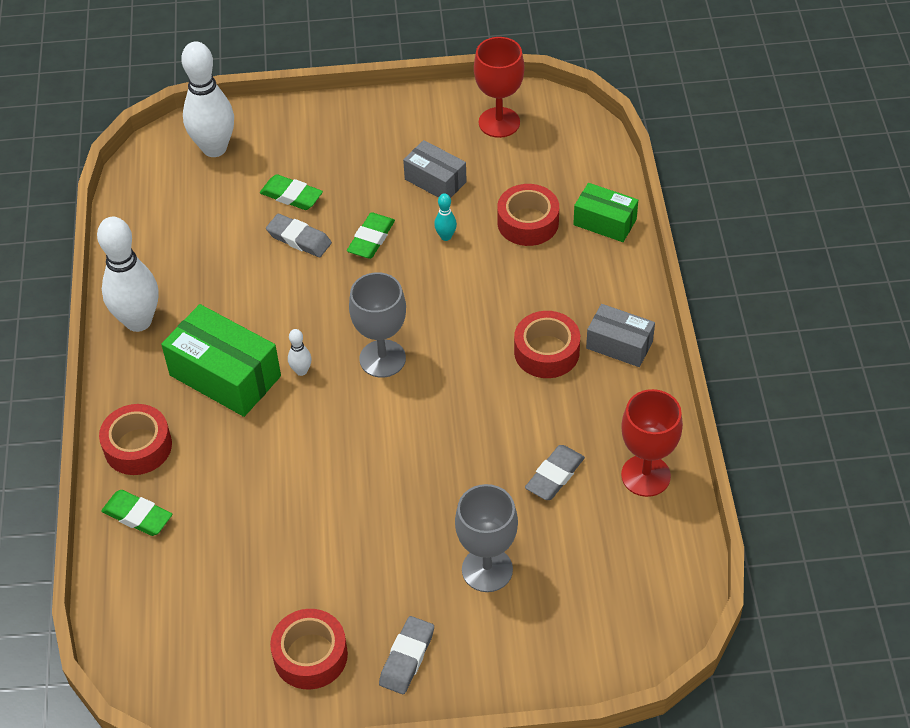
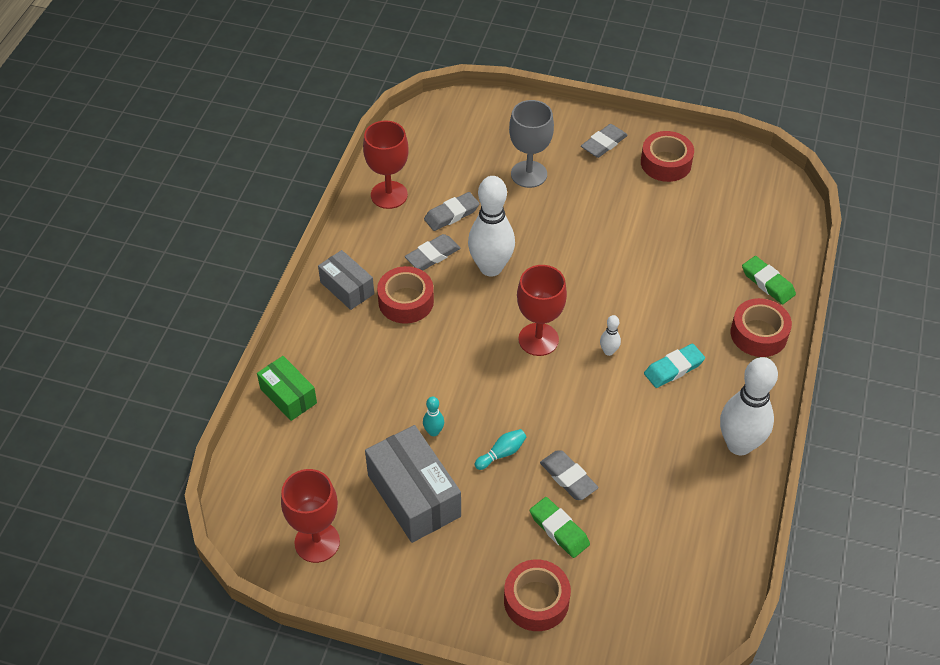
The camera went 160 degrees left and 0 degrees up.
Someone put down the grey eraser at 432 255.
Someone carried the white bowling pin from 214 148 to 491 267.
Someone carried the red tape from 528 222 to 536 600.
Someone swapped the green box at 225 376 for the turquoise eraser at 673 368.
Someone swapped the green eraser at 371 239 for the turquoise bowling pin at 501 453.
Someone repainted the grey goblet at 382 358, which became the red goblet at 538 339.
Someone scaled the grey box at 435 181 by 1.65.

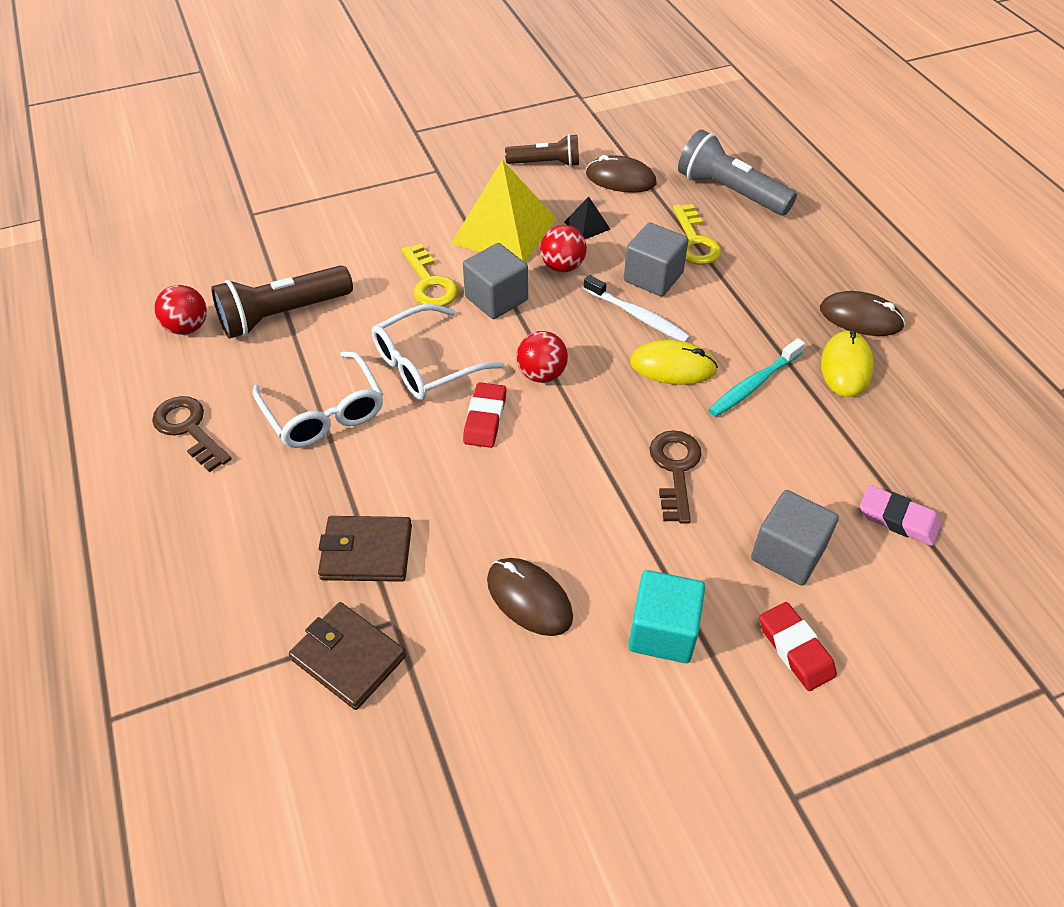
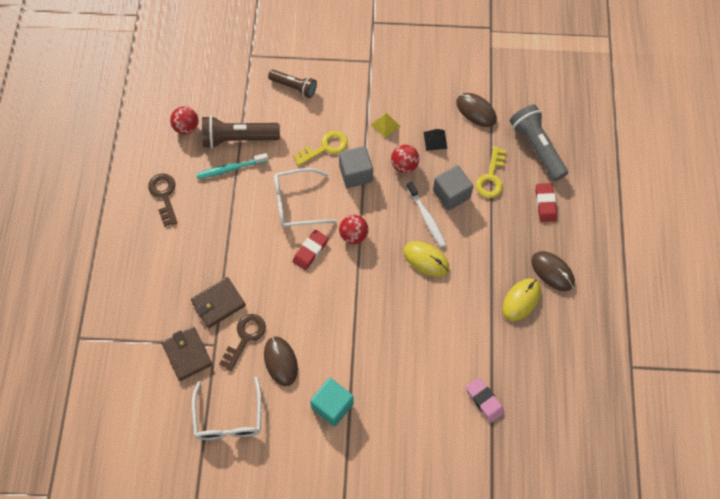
The camera went 25 degrees right and 15 degrees up.
Someone took away the grey cube at 787 553.
Someone carried the white glasses from 324 412 to 229 417.
Someone carried the brown flashlight from 546 163 to 294 87.
Someone carried the brown key from 675 469 to 245 337.
Someone carried the turquoise toothbrush from 753 384 to 230 169.
Someone carried the red eraser from 795 649 to 545 204.
Someone rotated the brown wallet at 366 552 by 60 degrees counterclockwise.
Someone rotated the yellow key at 429 283 by 120 degrees counterclockwise.
Someone scaled the yellow pyramid at 504 230 by 0.43.

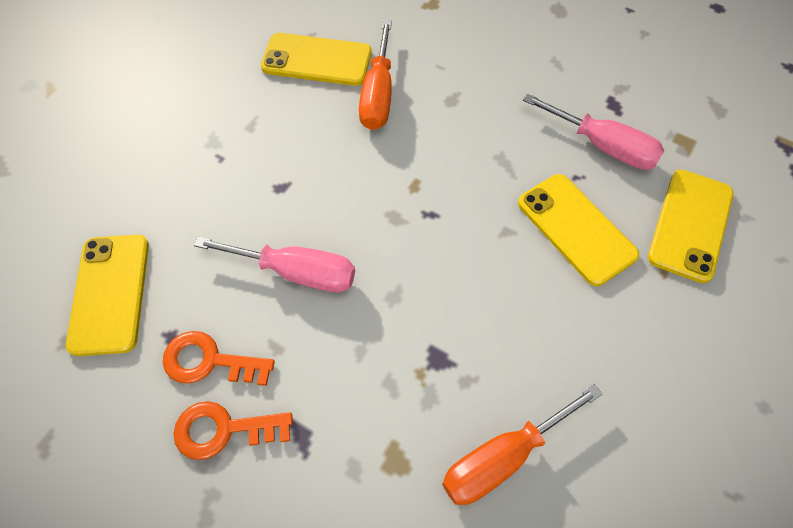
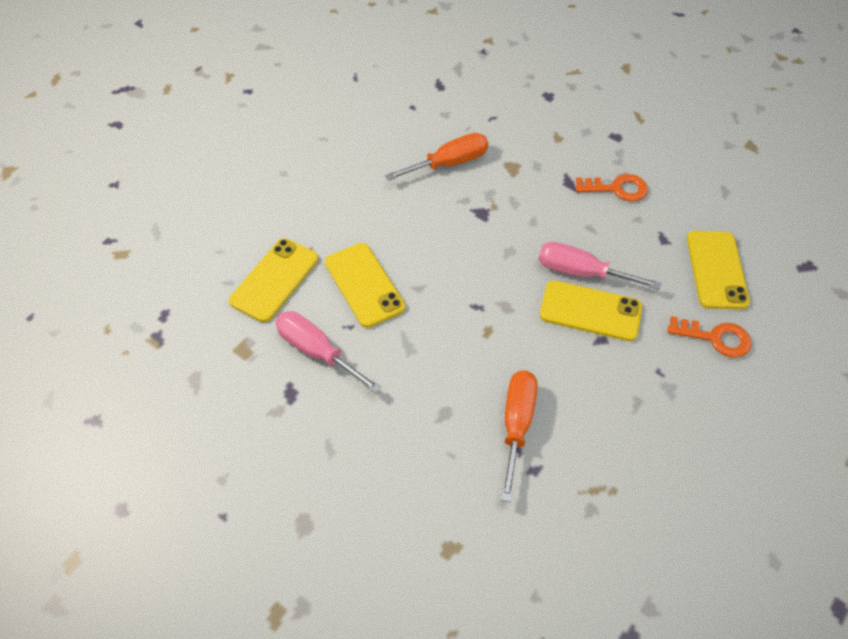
The camera went 175 degrees left and 5 degrees down.
Someone carried the orange key from 209 361 to 715 338.
Someone carried the yellow phone from 317 60 to 590 311.

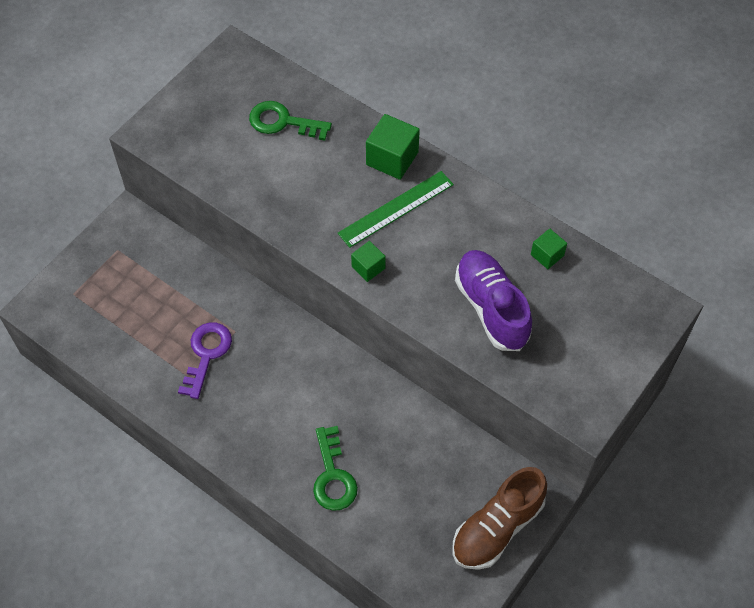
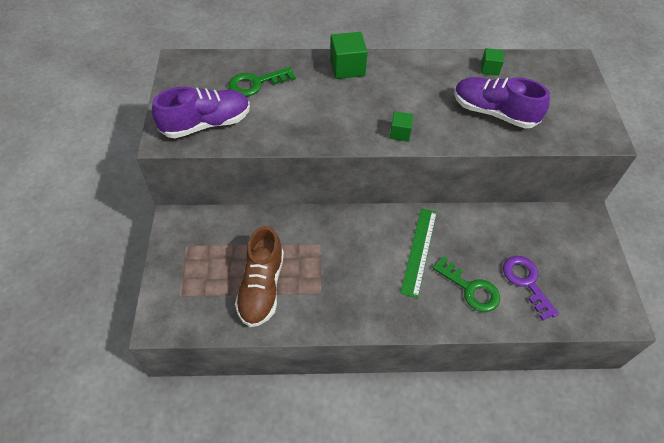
The camera went 40 degrees left and 5 degrees down.
Someone put down the purple shoe at 206 124.
Someone carried the purple key from 206 354 to 526 282.
Someone carried the green ruler from 396 209 to 419 251.
Someone carried the brown shoe from 497 528 to 262 287.

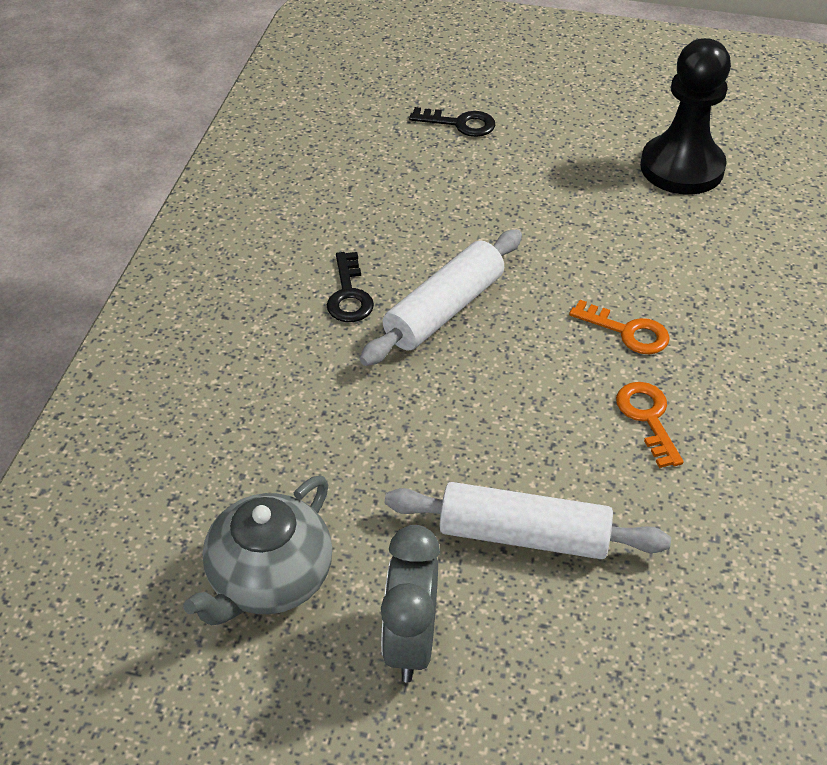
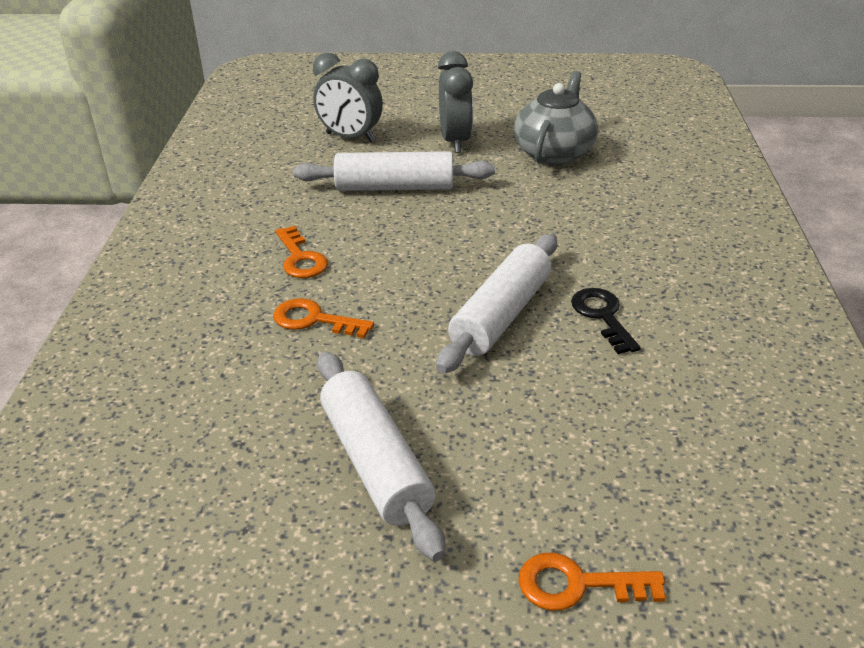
The camera went 170 degrees right and 10 degrees down.
Someone took away the black pawn at 682 168.
Someone put down the grey clock at 350 138.
Someone put down the white rolling pin at 376 462.
Someone repainted the black key at 460 124, which became the orange key at 577 584.

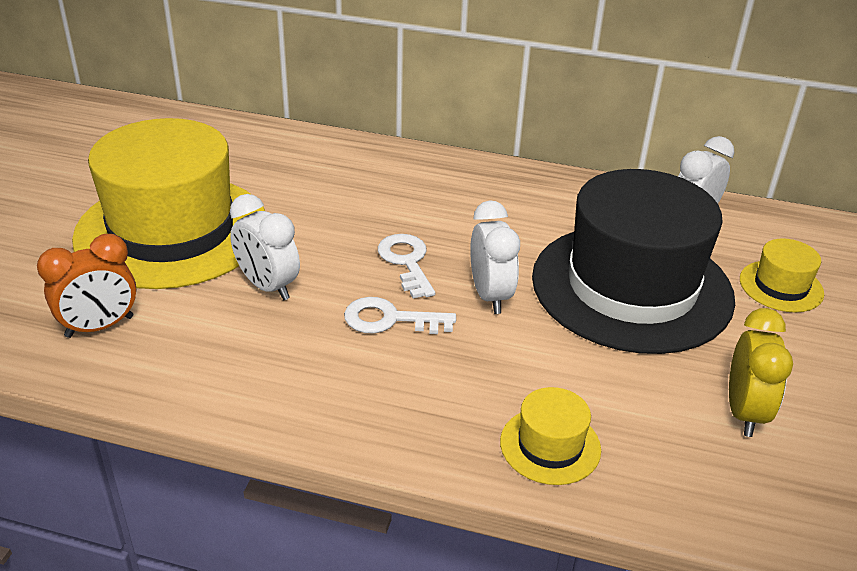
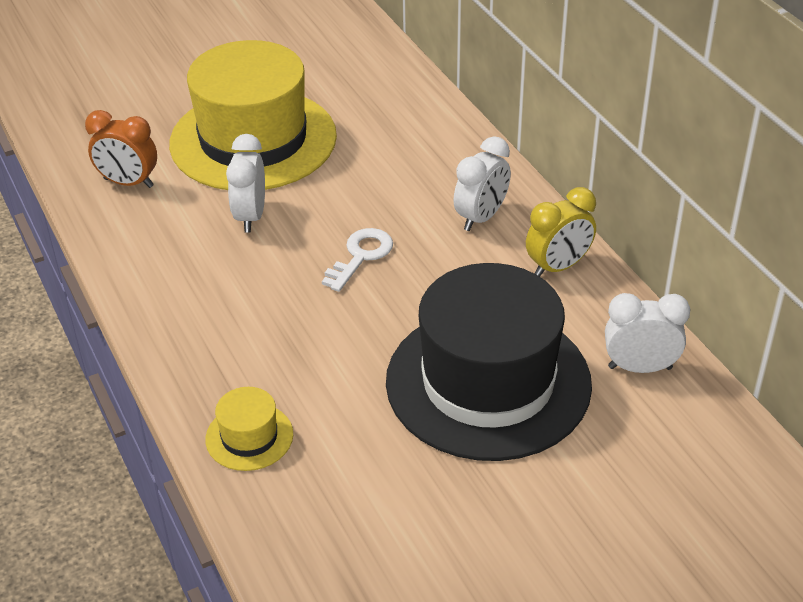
The camera went 50 degrees right and 5 degrees up.
Someone took away the white key at 389 319.
Someone took away the yellow hat at 781 286.
Someone carried the white clock from 490 296 to 481 217.
Someone carried the yellow clock from 744 412 to 558 267.

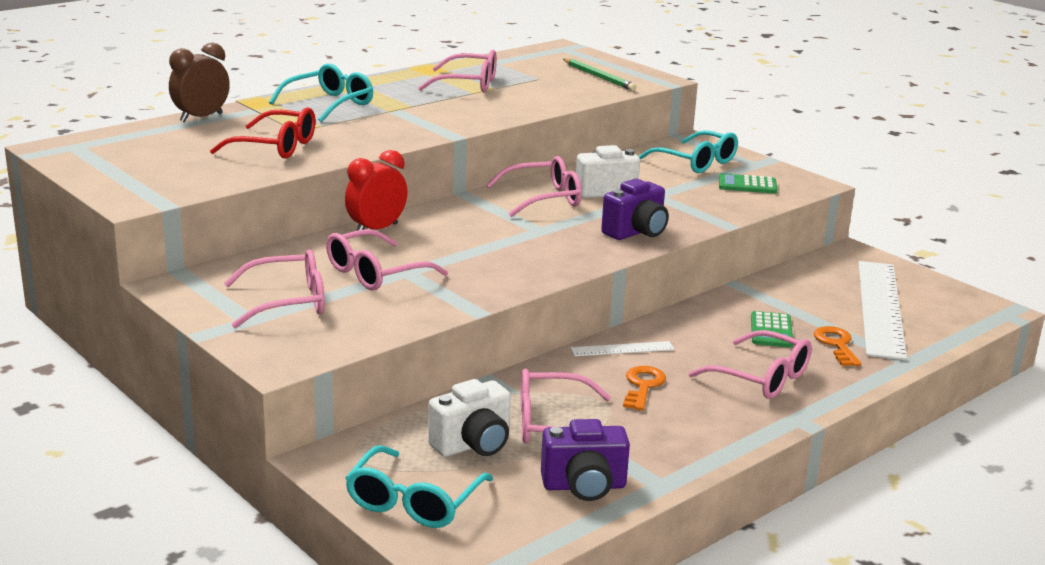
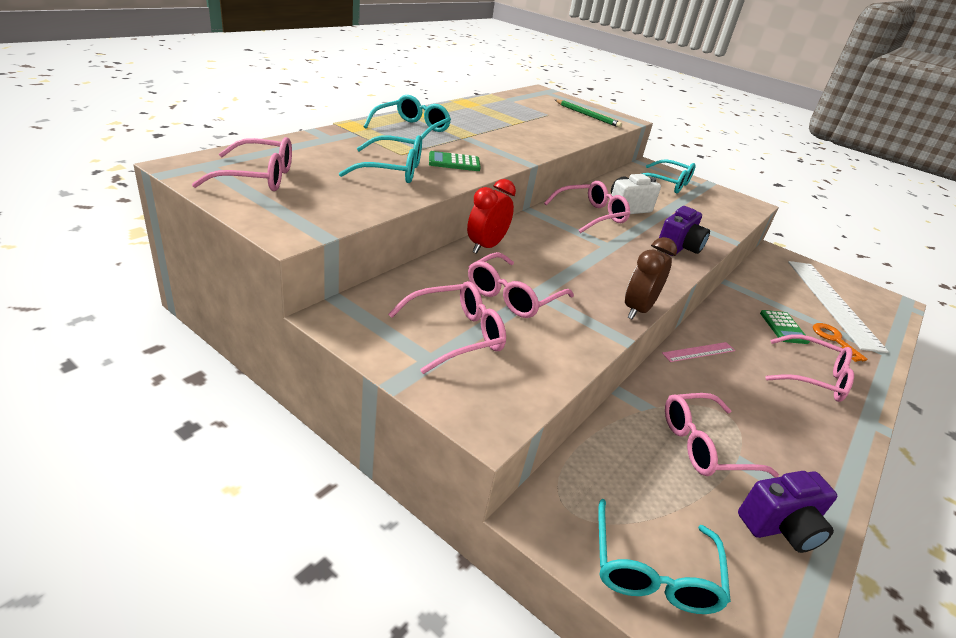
The camera went 15 degrees left and 10 degrees up.
Someone took away the white camera at 473 445.
Someone took away the orange key at 643 386.
Someone carried the brown clock from 201 118 to 637 310.
Someone carried the pink glasses from 468 84 to 258 177.
Someone carried the green calculator from 747 185 to 454 162.
Someone repainted the red glasses at 275 147, which became the turquoise glasses at 392 170.
Someone repainted the white ruler at 622 349, which became the pink ruler at 699 352.

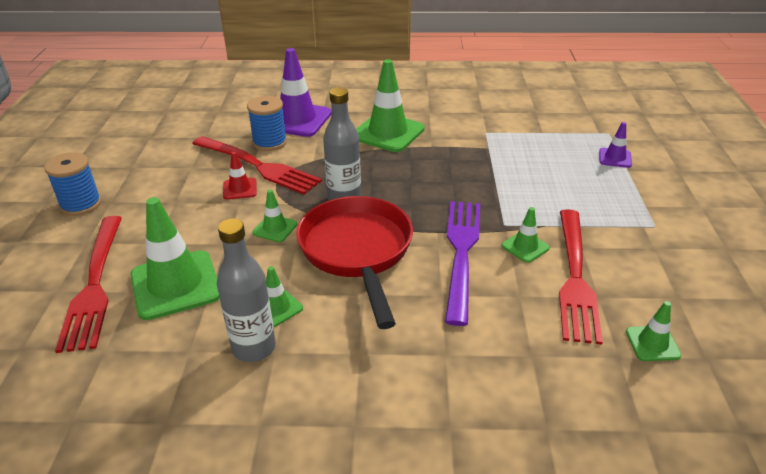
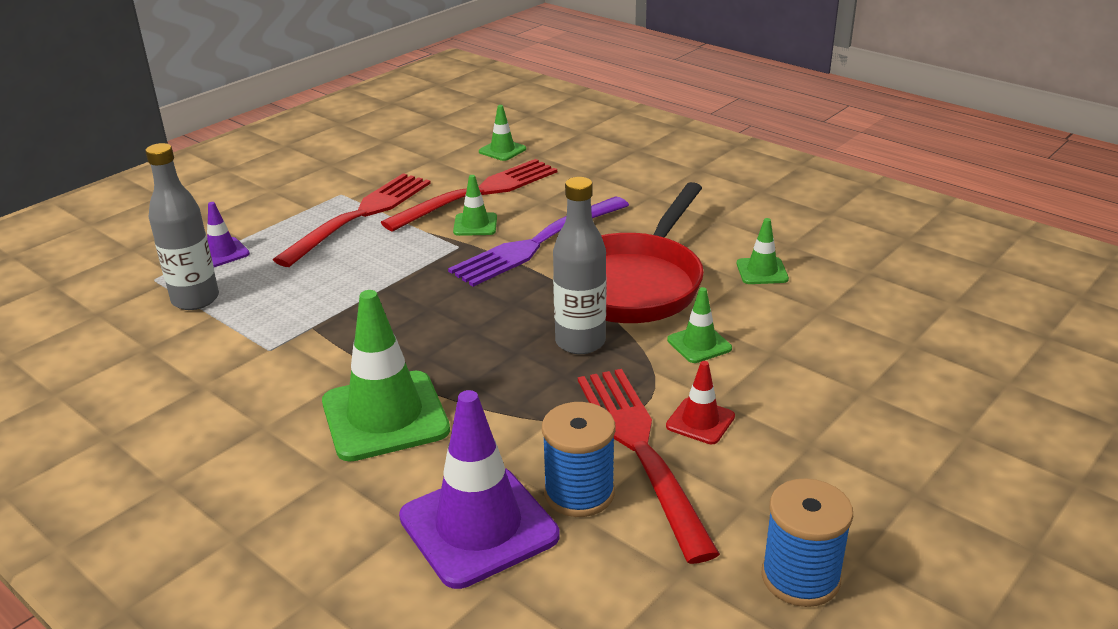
The camera went 140 degrees left and 5 degrees down.
Someone took away the green traffic cone at 175 285.
Someone carried the blue spool from 81 204 to 800 577.
Someone carried the red fork from 95 284 to 360 216.
Someone carried the grey bottle from 254 348 to 195 299.

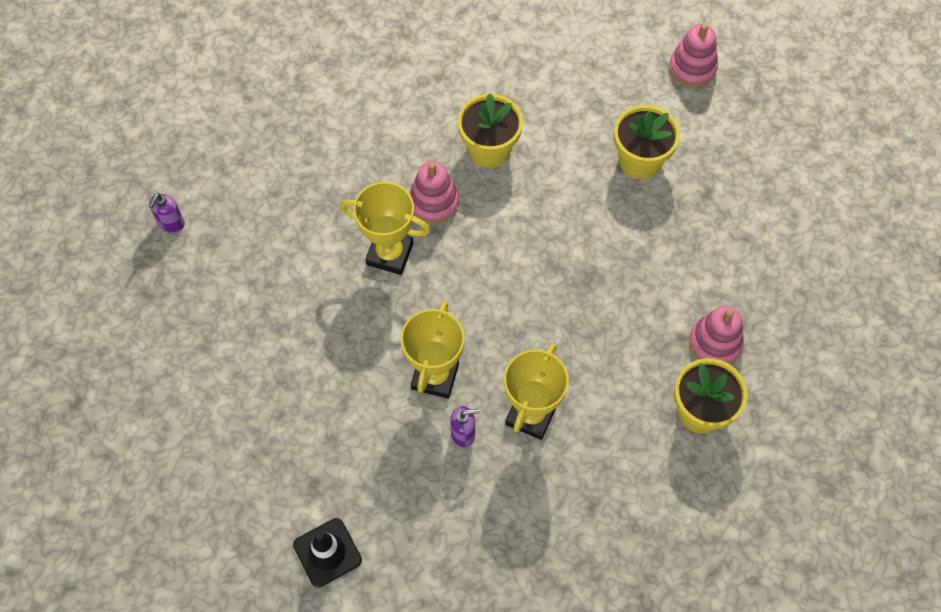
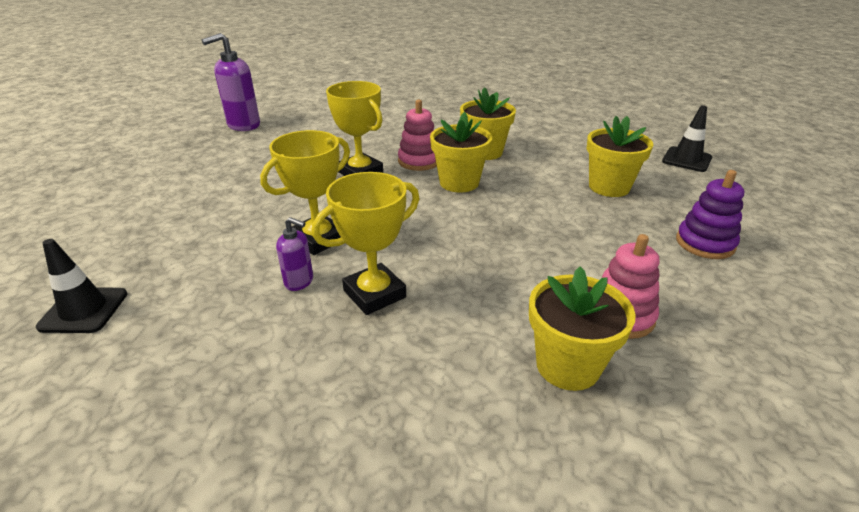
The camera went 30 degrees right and 30 degrees down.
Someone put down the yellow flower pot at 459 183.
Someone put down the purple stacking toy at 705 243.
Someone swapped the pink stacking toy at 692 68 for the black traffic cone at 686 160.
Someone scaled the purple soap dispenser at 171 224 by 1.88.

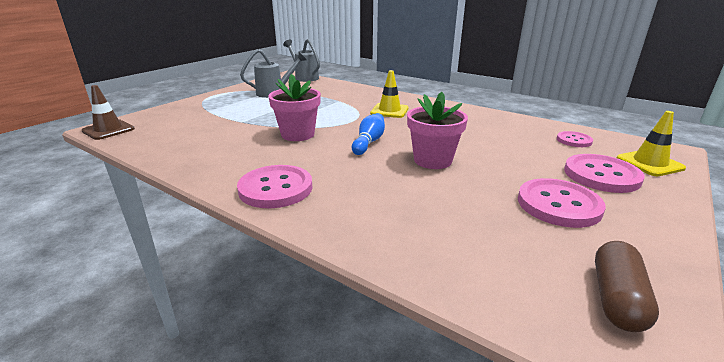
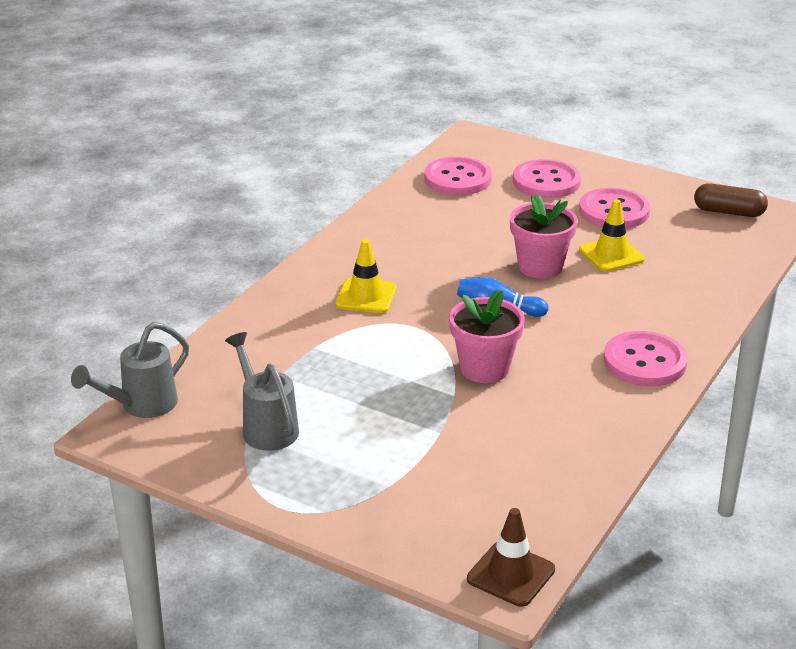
The camera went 95 degrees left and 5 degrees up.
Someone carried the yellow traffic cone from 649 163 to 611 255.
Someone scaled the pink button at 574 140 by 1.77.

